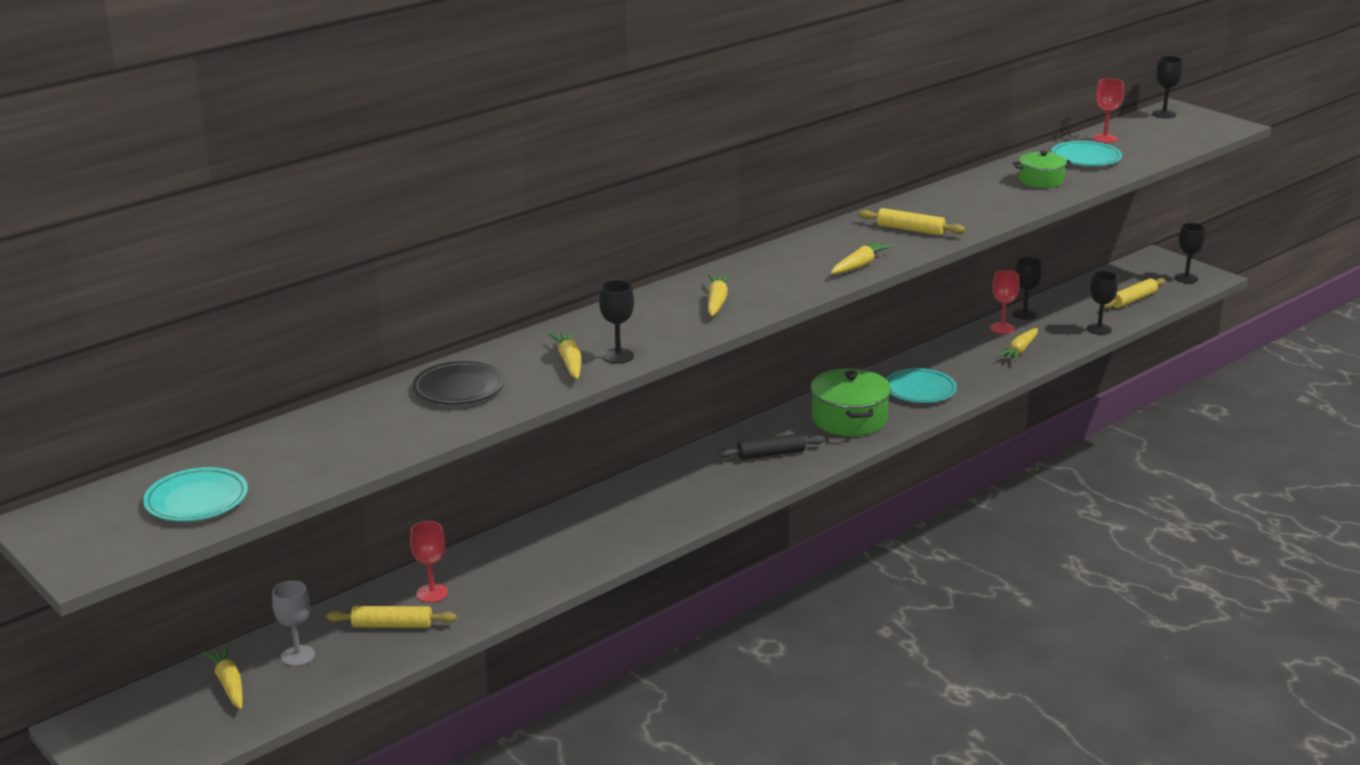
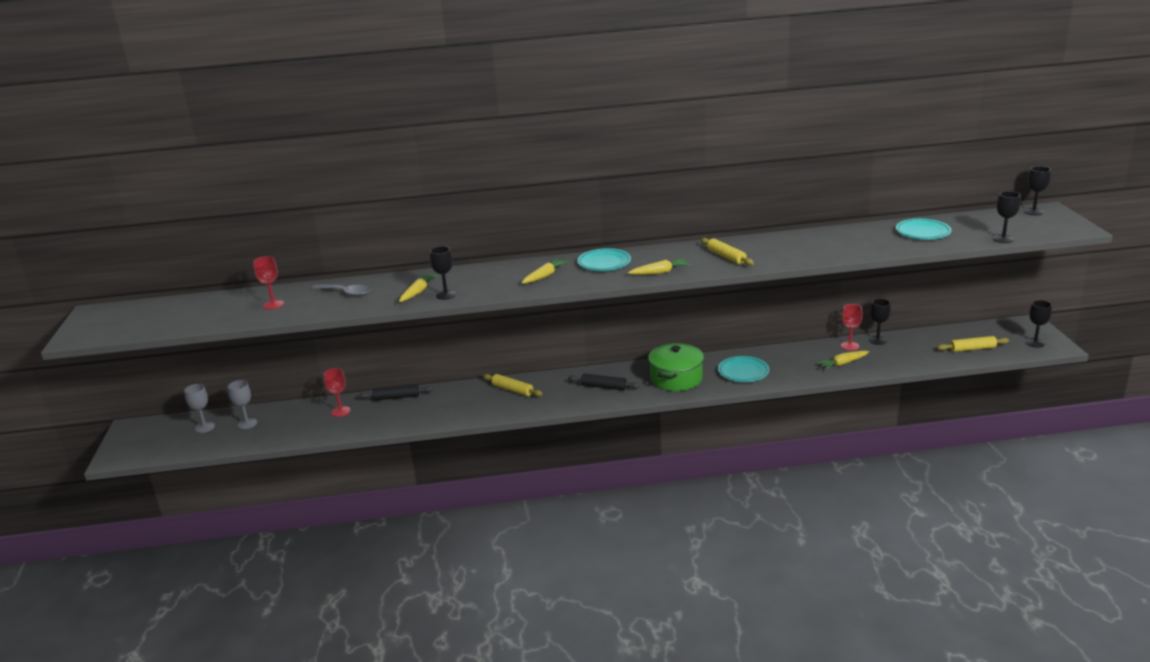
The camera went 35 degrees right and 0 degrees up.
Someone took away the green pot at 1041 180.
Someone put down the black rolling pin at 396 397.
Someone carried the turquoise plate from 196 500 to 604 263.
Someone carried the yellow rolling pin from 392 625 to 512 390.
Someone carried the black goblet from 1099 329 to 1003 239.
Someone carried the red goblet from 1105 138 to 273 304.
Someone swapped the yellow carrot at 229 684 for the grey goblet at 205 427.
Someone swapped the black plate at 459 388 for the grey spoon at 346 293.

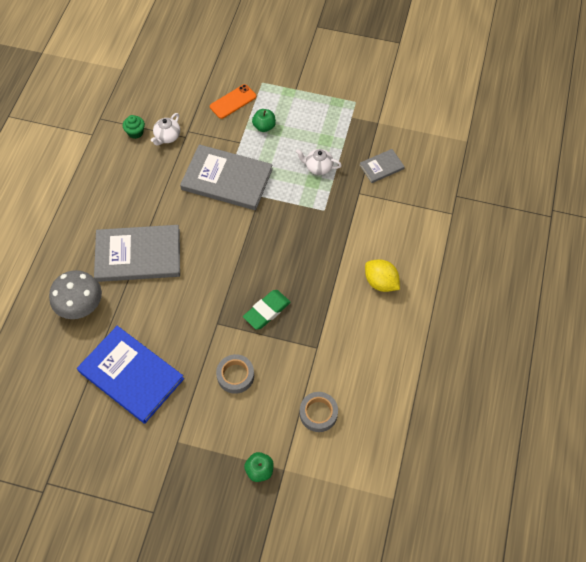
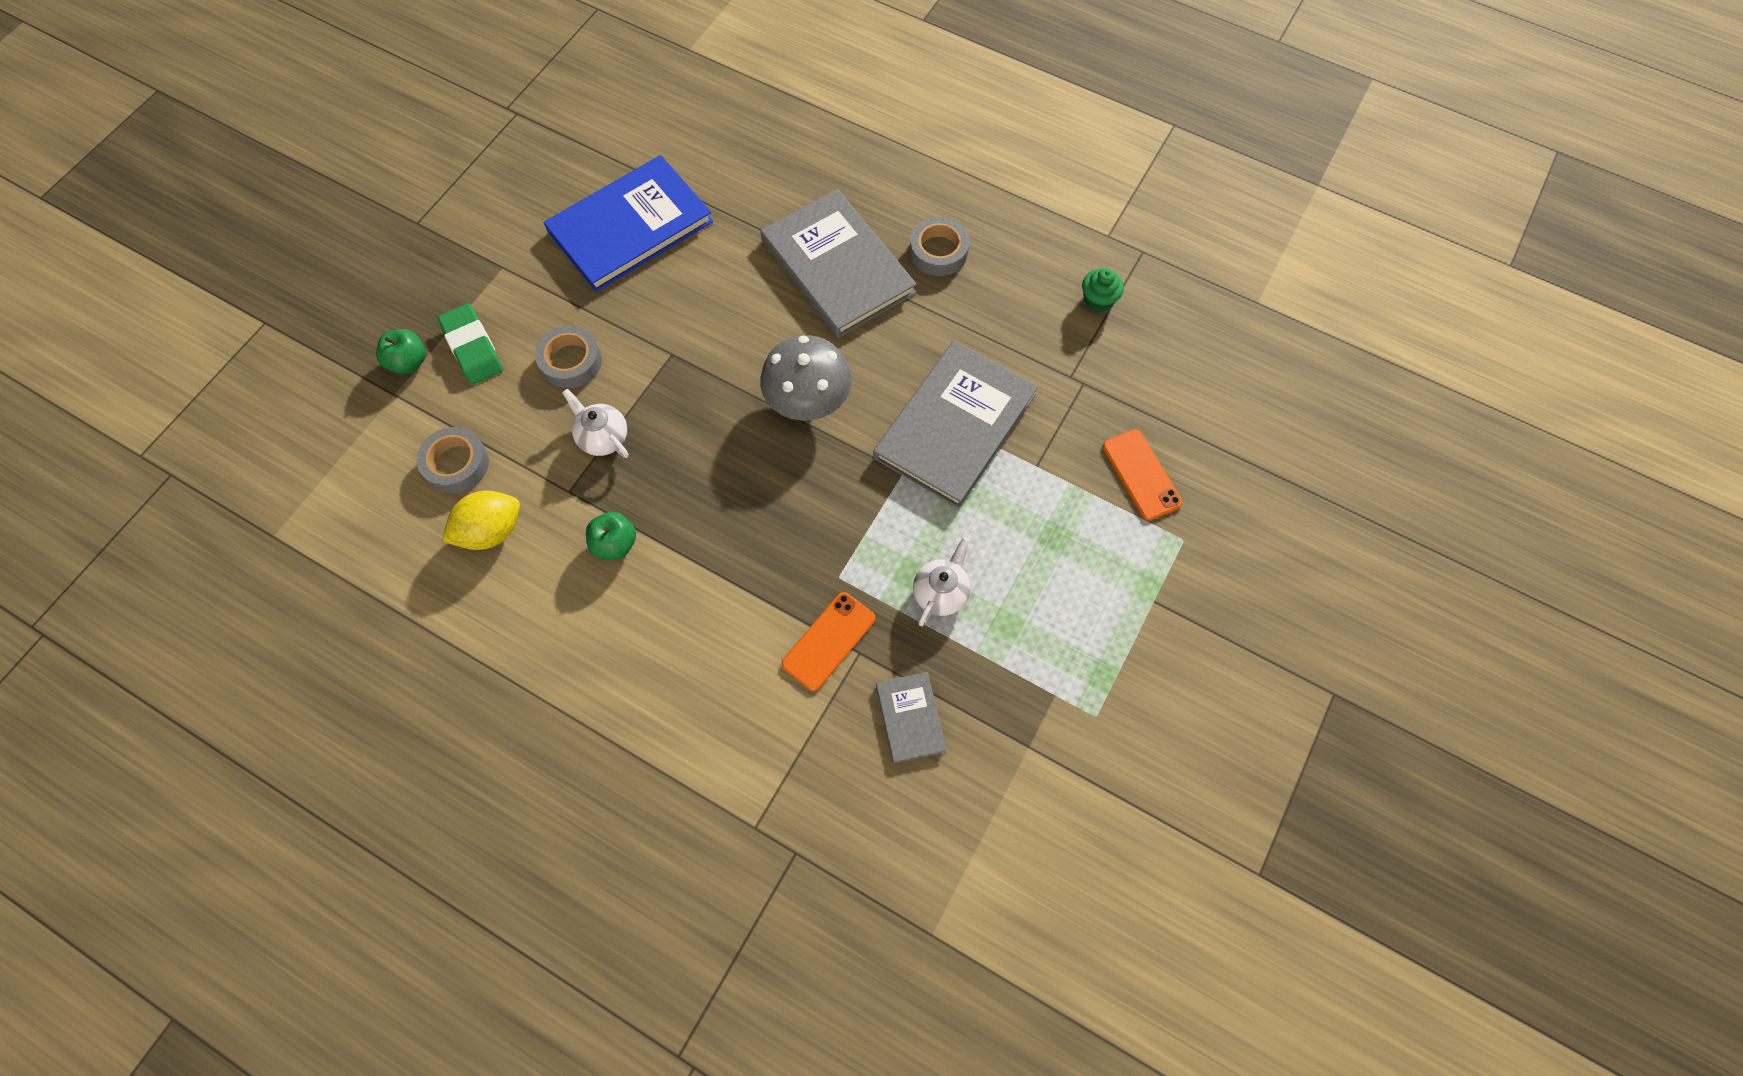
The camera went 105 degrees right and 5 degrees up.
Someone put down the orange phone at 829 641.
Someone put down the grey tape at 938 252.
Someone carried the grey mushroom from 80 305 to 808 400.
Someone carried the white teapot from 167 137 to 603 437.
Someone carried the green eraser from 267 311 to 472 347.
Someone carried the green apple from 264 126 to 615 544.
Someone carried the yellow lemon from 380 282 to 491 531.
Someone rotated the grey book at 138 255 by 45 degrees counterclockwise.

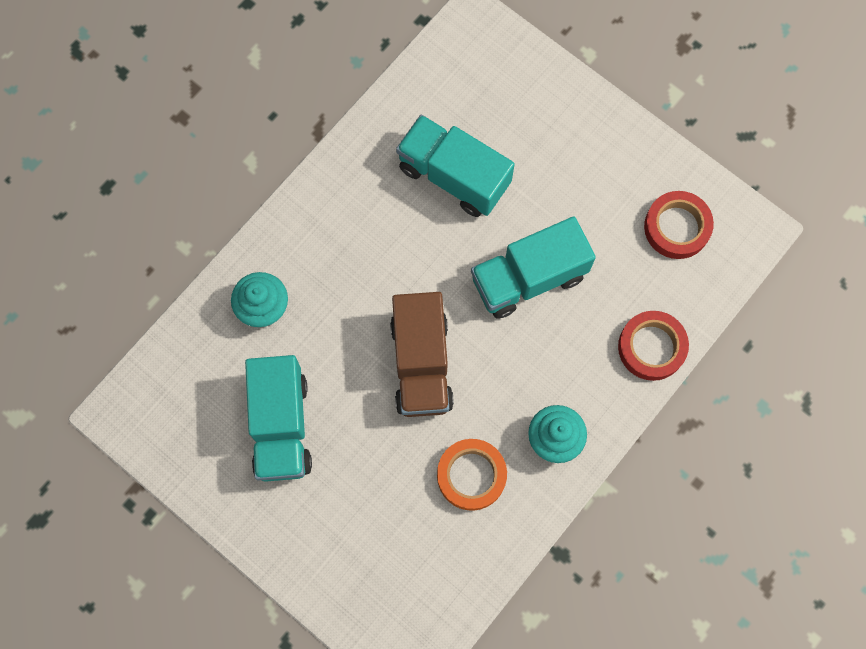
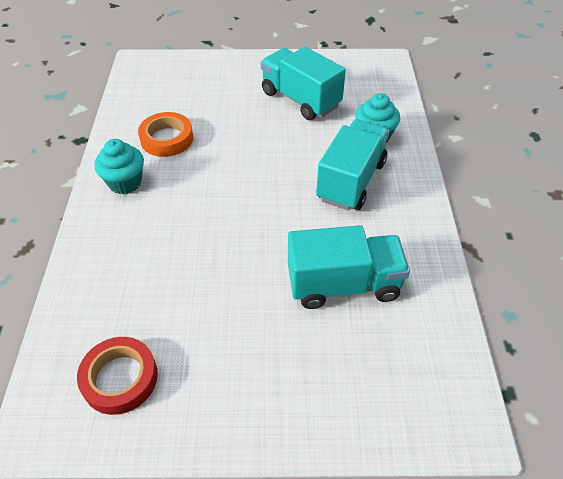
The camera went 140 degrees right and 25 degrees down.
Someone took away the brown truck at 421 364.
Someone took away the red tape at 651 347.
Someone carried the turquoise truck from 528 278 to 351 181.

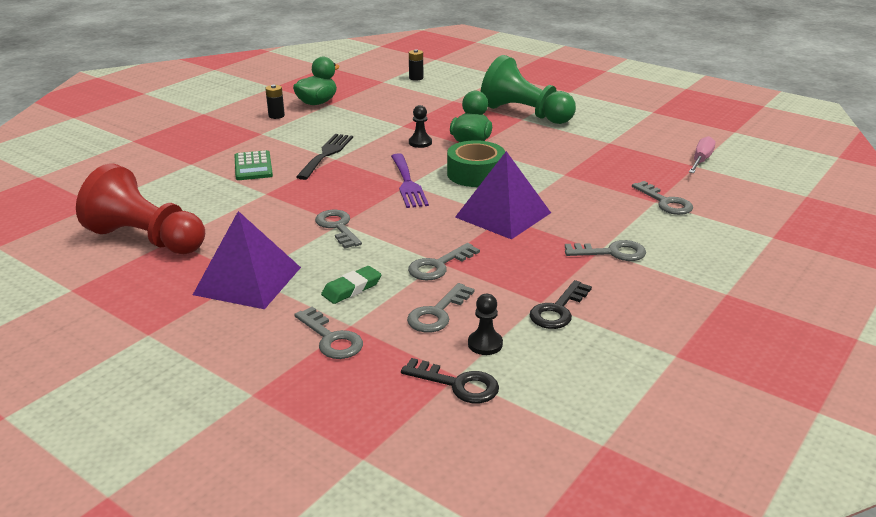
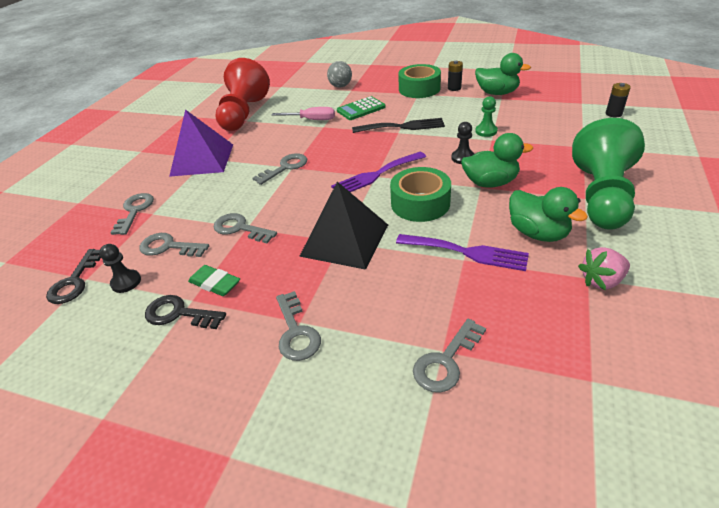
The camera went 75 degrees right and 10 degrees up.
Someone put down the grey ball at 340 86.
Someone put down the purple fork at 467 252.
Someone put down the green tape at 419 89.
Someone put down the green pawn at 486 131.
Someone put down the green duck at 538 233.
Someone put down the pink strawberry at 601 281.
Someone carried the green eraser from 351 288 to 215 283.
Someone carried the pink screwdriver from 701 160 to 312 120.
Someone repainted the purple pyramid at 503 214, which became the black pyramid at 345 240.
Someone rotated the grey key at 331 338 by 150 degrees clockwise.

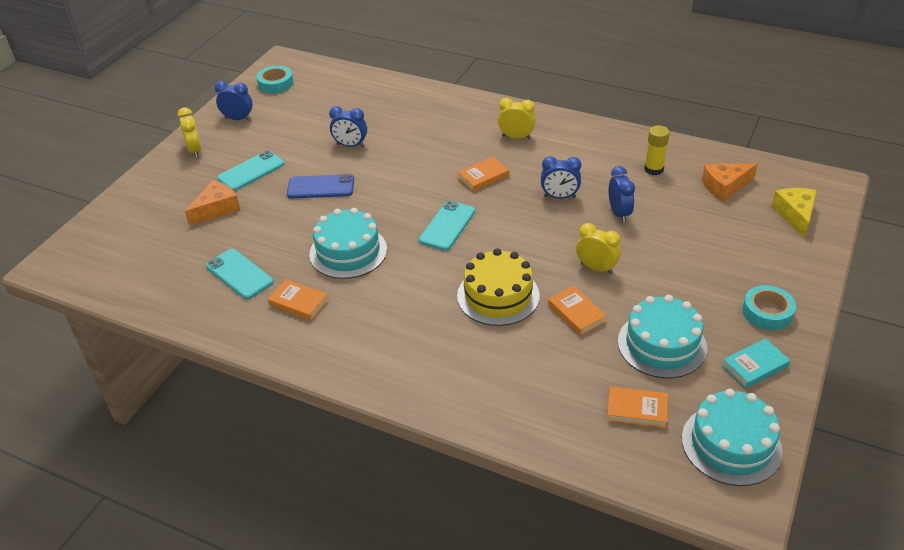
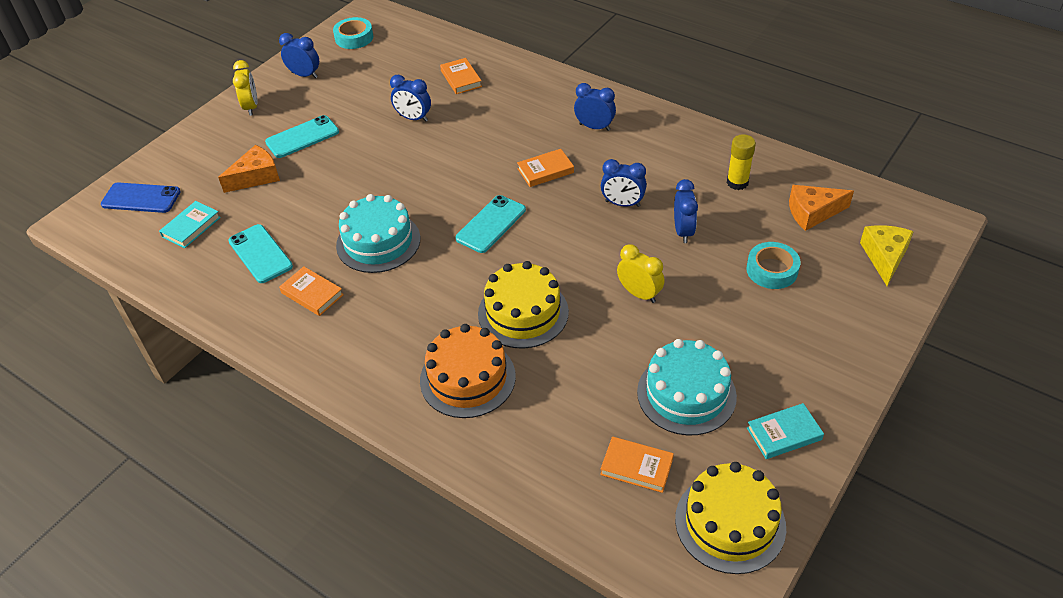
The camera went 10 degrees right and 5 degrees up.
Someone put down the turquoise book at 191 227.
Someone put down the orange cake at 467 378.
Someone carried the blue phone from 321 187 to 141 198.
Someone carried the orange book from 576 313 to 461 79.
Someone carried the turquoise tape from 767 312 to 772 270.
Someone repainted the yellow clock at 516 137, which became the blue clock at 594 127.
Someone repainted the turquoise cake at 731 444, which became the yellow cake at 730 523.

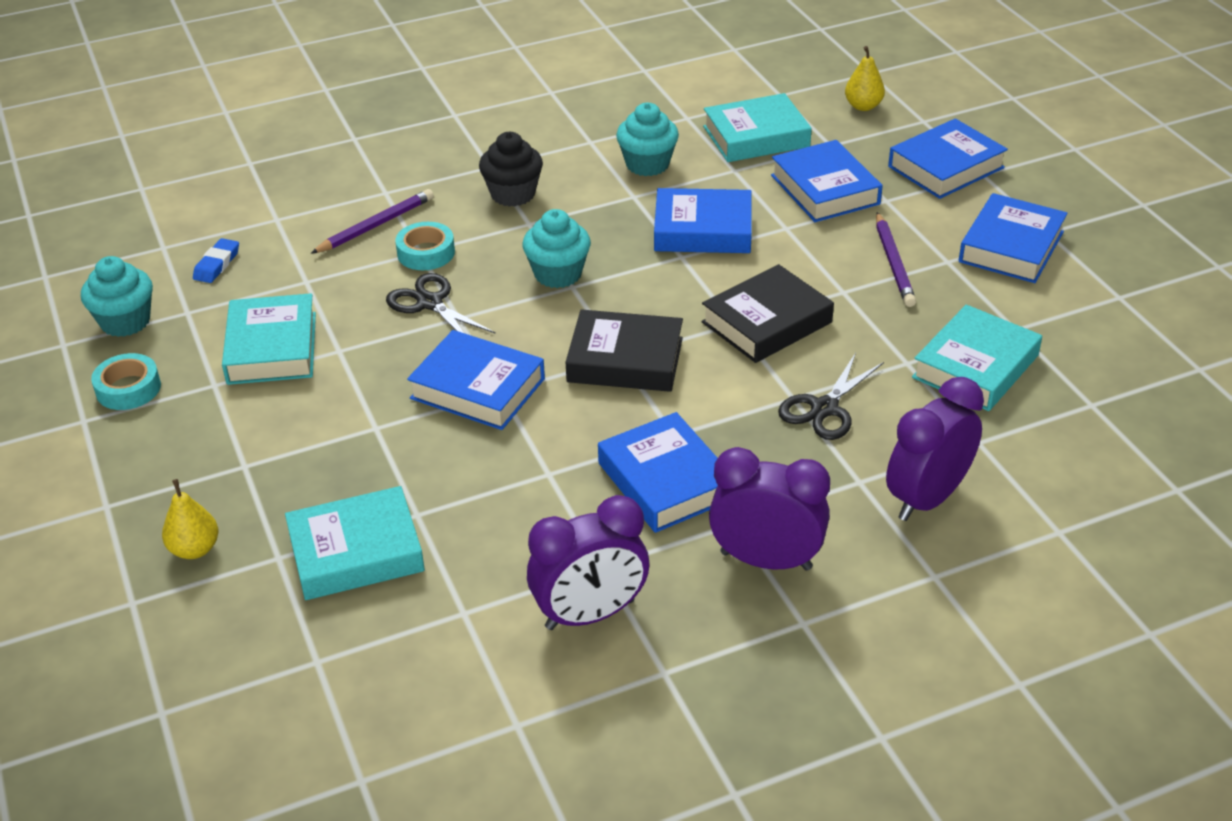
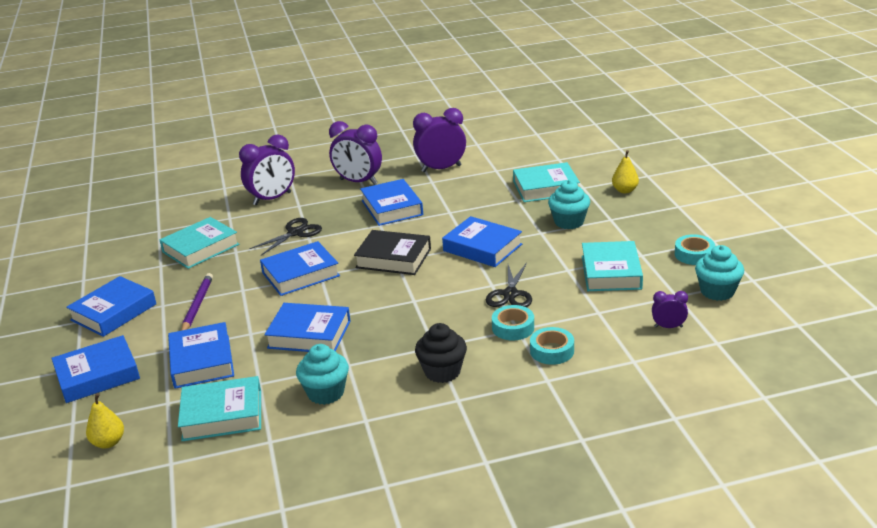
The camera went 170 degrees left and 10 degrees down.
Someone carried the turquoise cupcake from 558 274 to 569 222.
Someone swapped the blue eraser at 217 264 for the purple clock at 668 327.
Someone swapped the purple pencil at 376 225 for the turquoise tape at 552 351.
Someone repainted the black book at 767 322, which became the blue book at 300 274.
Someone rotated the black scissors at 430 303 by 45 degrees clockwise.

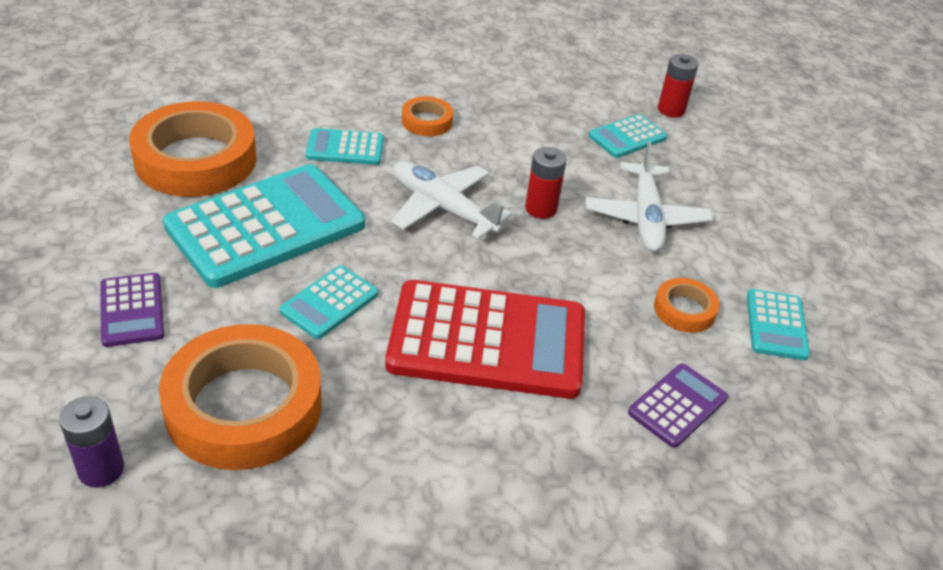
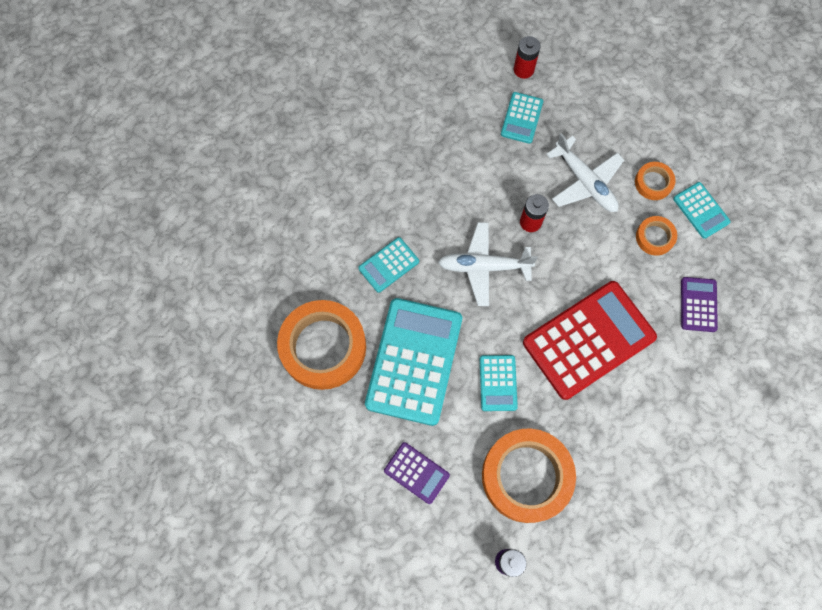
The camera went 35 degrees left and 30 degrees up.
Someone carried the orange tape from 427 121 to 653 183.

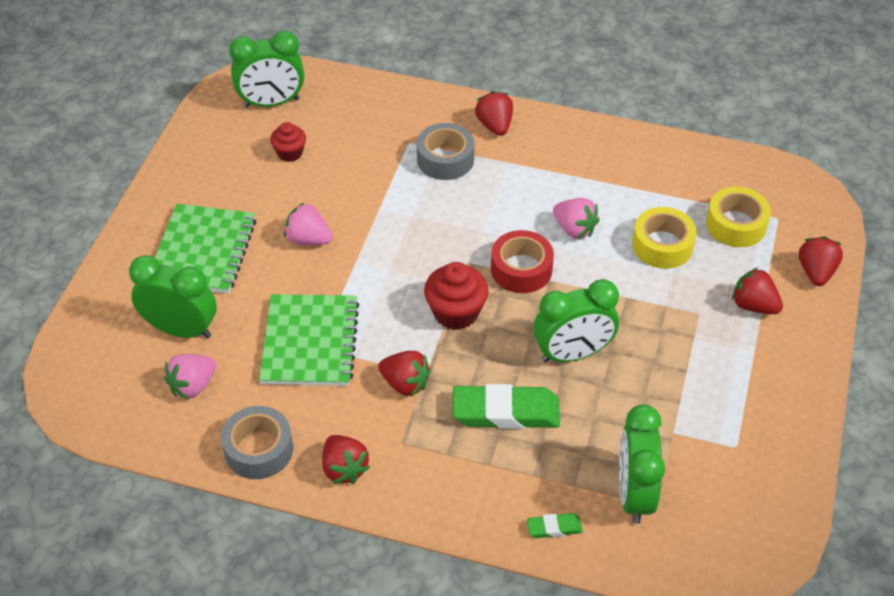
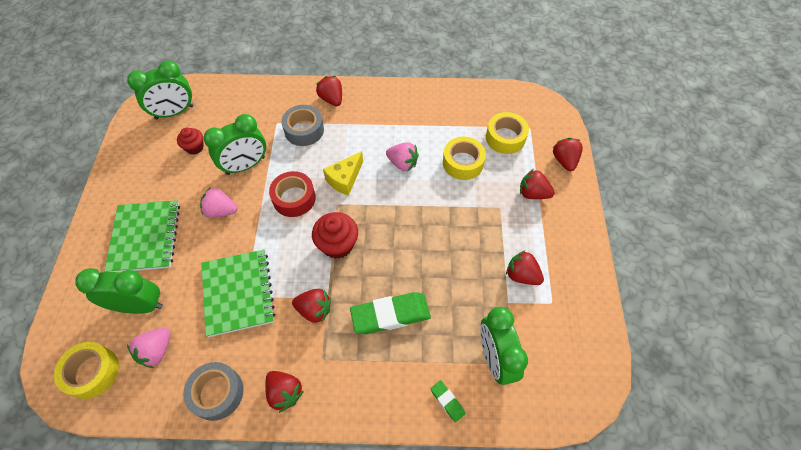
The camera went 15 degrees left and 10 degrees up.
Someone put down the yellow tape at 92 372.
Someone put down the yellow cheese at 345 179.
Someone put down the red strawberry at 521 275.
Someone carried the red tape from 521 269 to 294 198.
Someone carried the green clock from 573 354 to 245 165.
Someone rotated the green eraser at 554 528 by 75 degrees clockwise.

